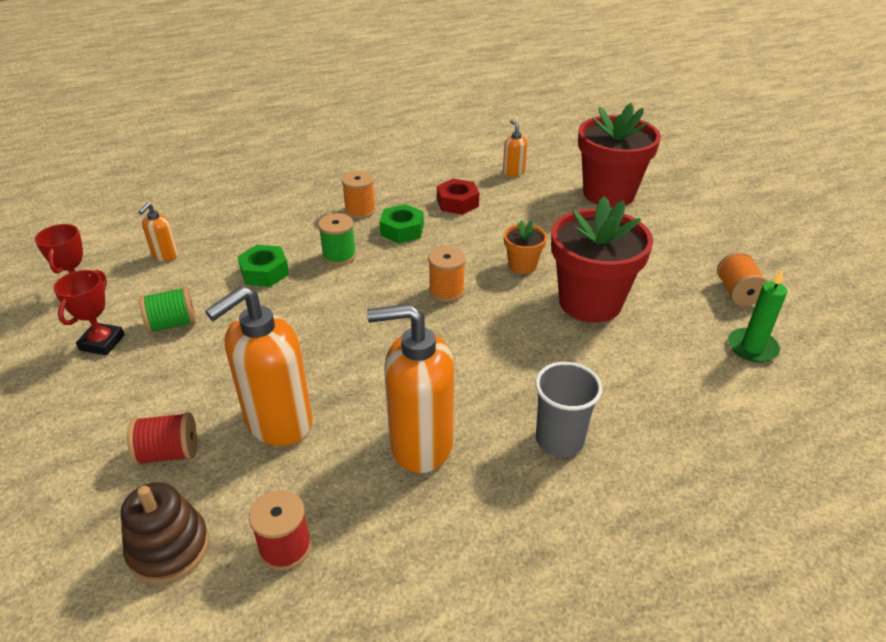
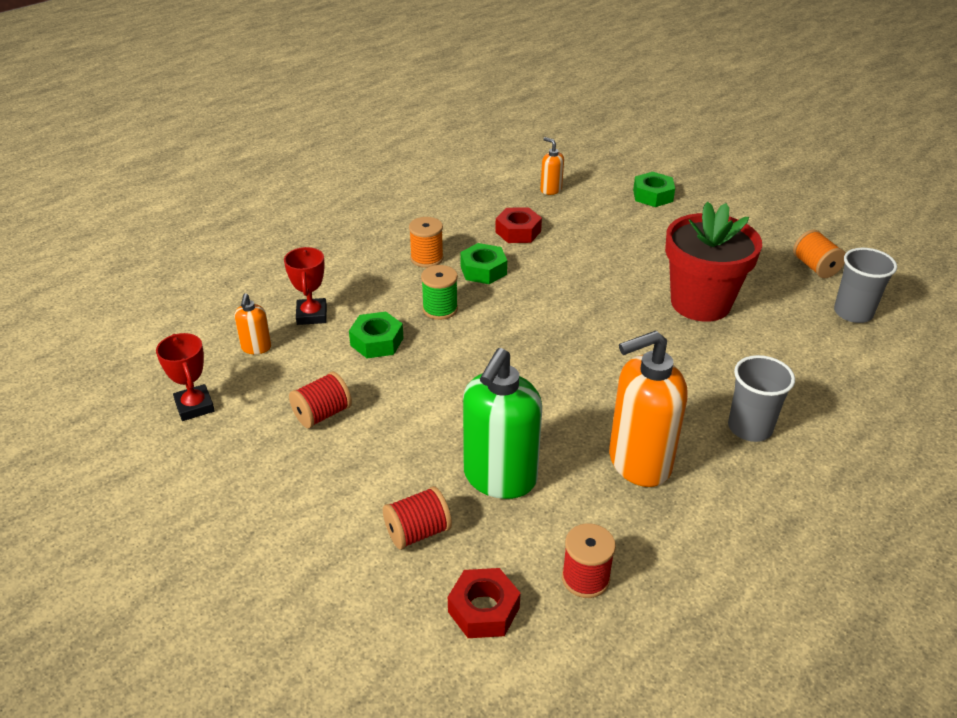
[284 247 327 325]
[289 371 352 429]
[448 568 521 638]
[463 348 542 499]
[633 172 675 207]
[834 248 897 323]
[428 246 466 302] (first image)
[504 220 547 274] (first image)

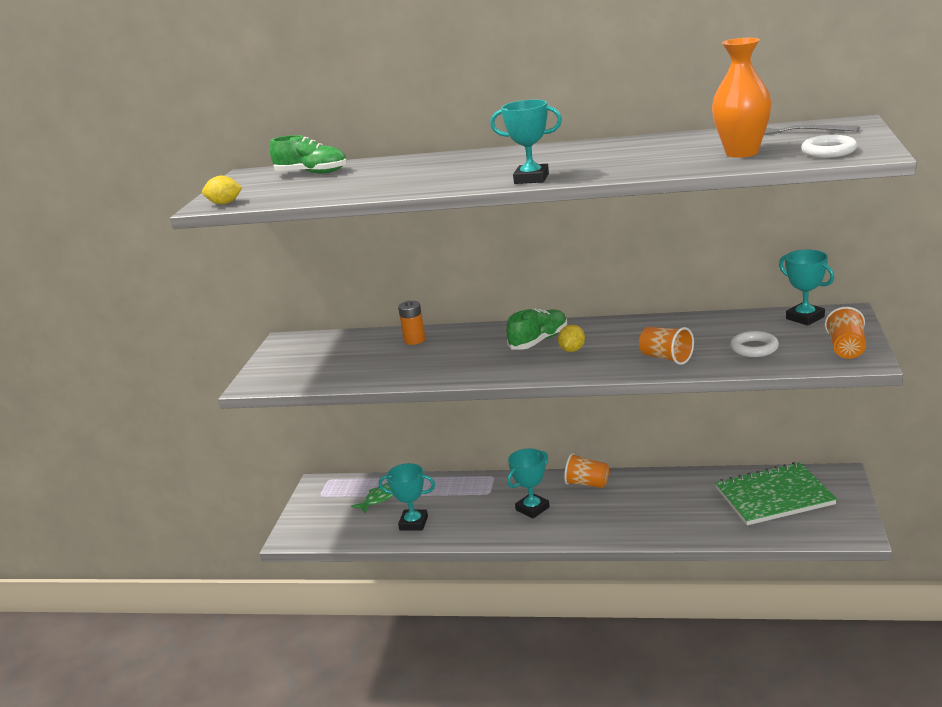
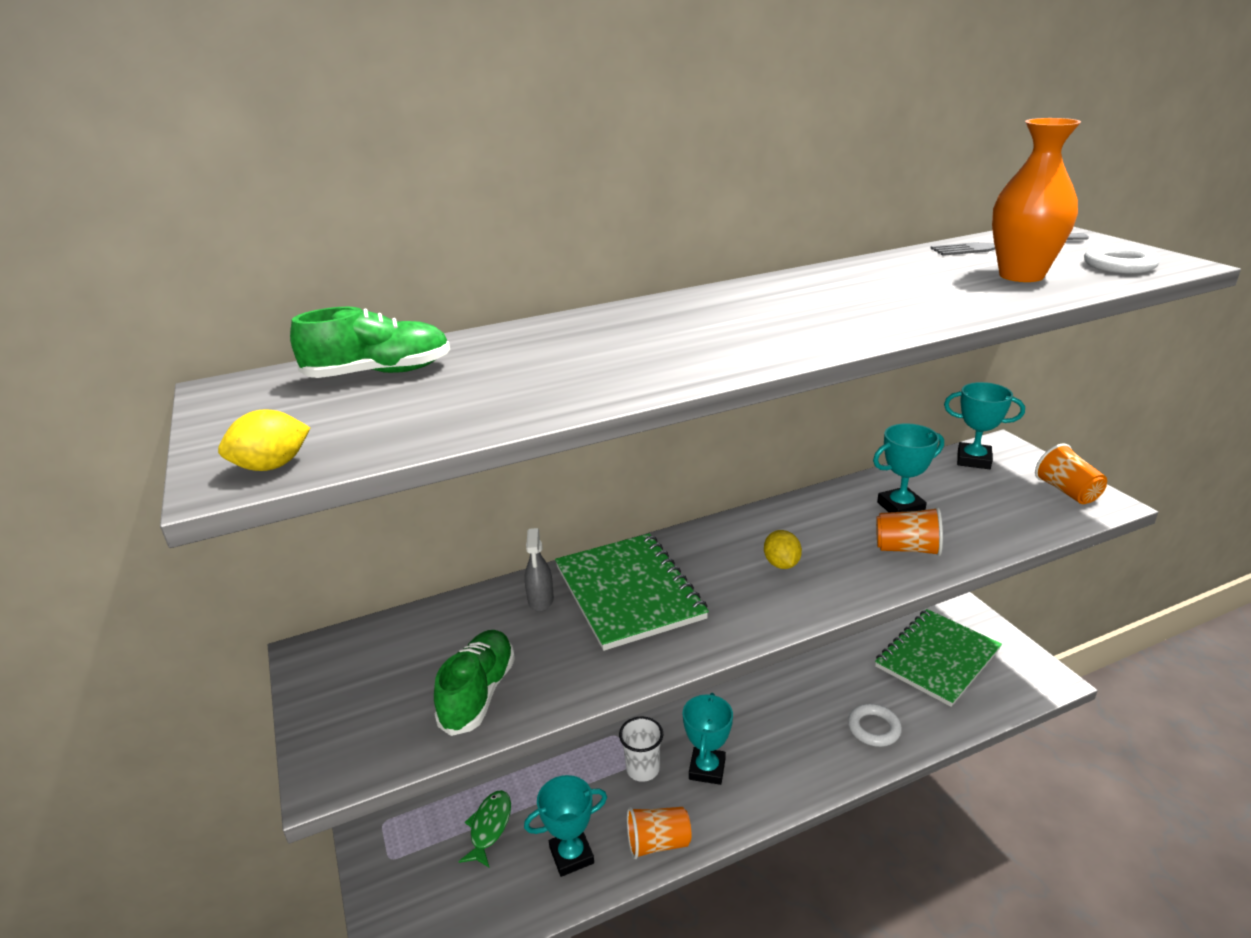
[434 630 515 736]
[525 528 554 612]
[555 533 709 651]
[619 717 663 782]
[627 807 691 859]
[848 704 902 747]
[873 423 944 512]

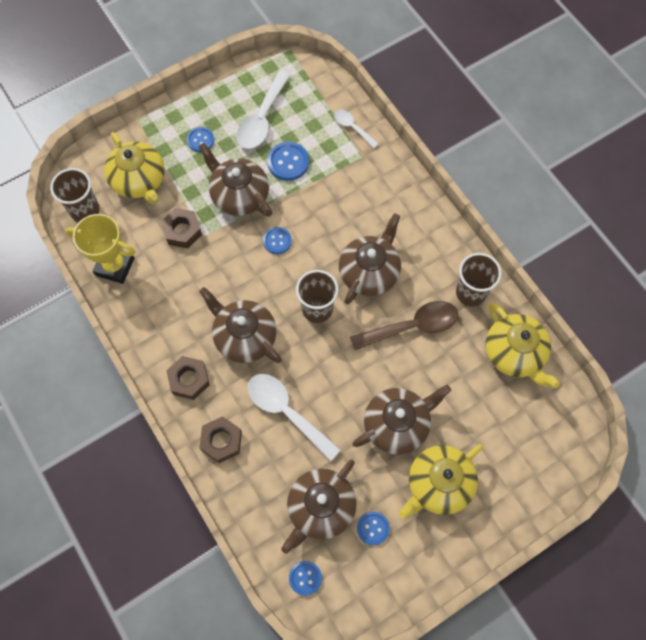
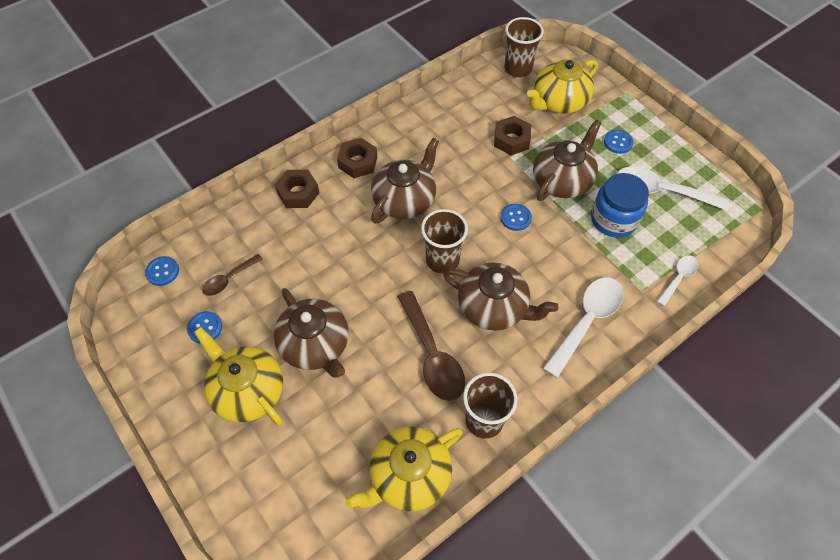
[203 254 263 296]
[543 277 624 378]
[591 173 649 237]
[65 214 136 284] (first image)

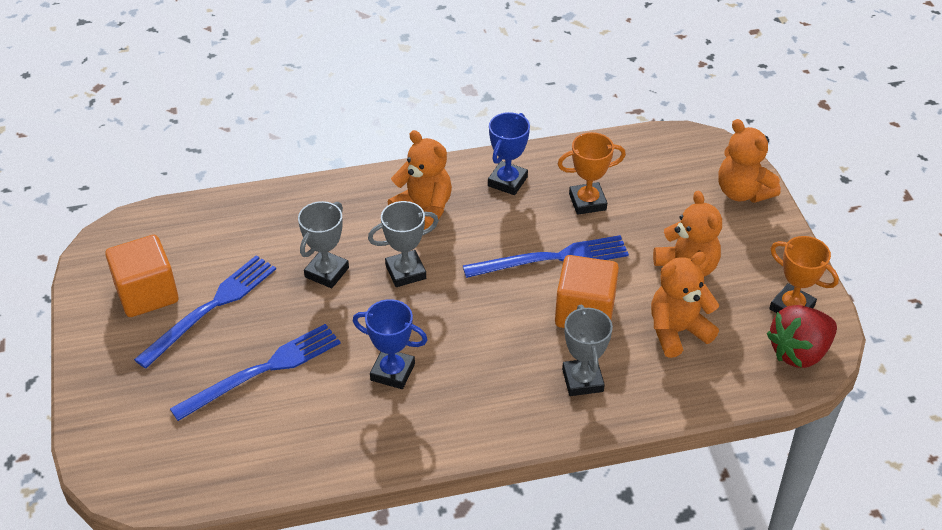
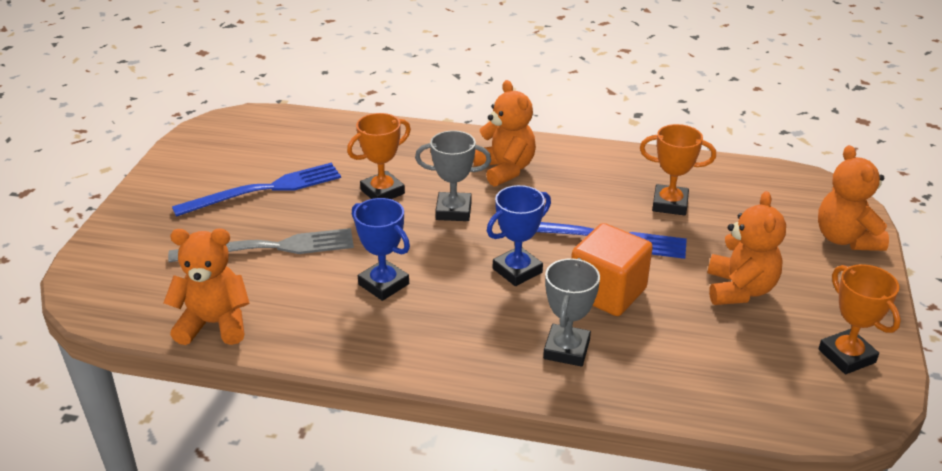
[163 228 249 345]
[168 228 354 263]
[347 113 411 199]
[487 185 551 286]
[105 235 179 317] (first image)
[767 305 837 368] (first image)

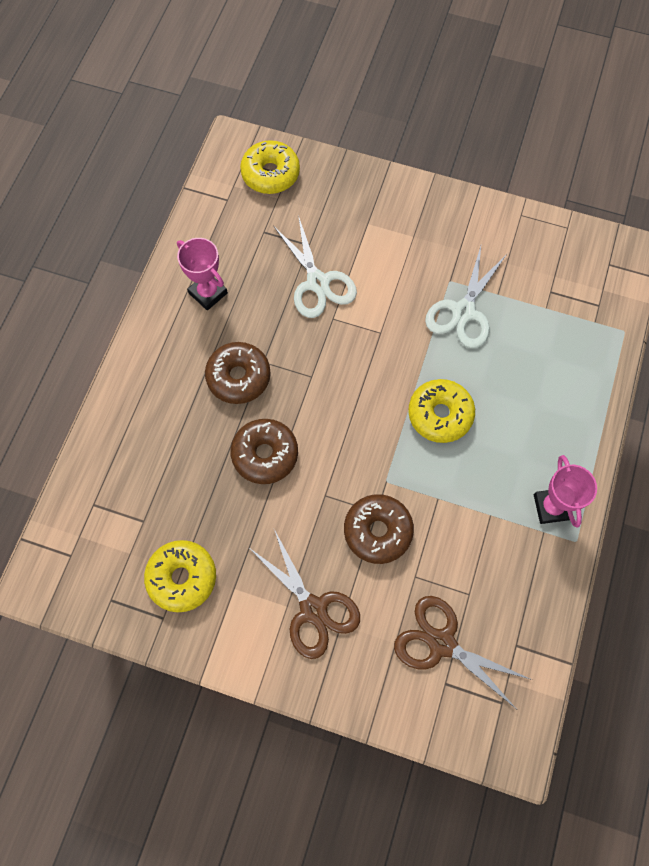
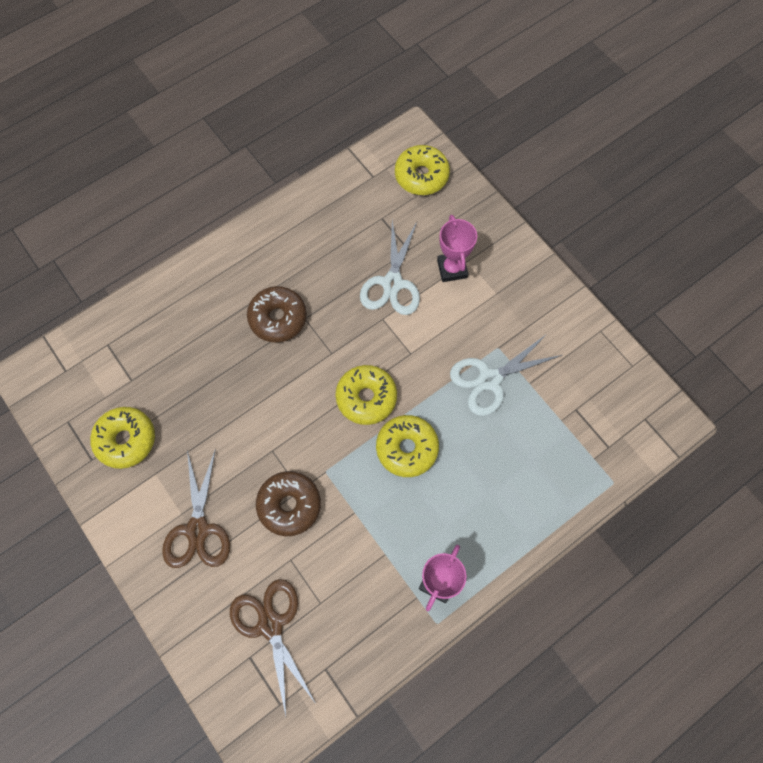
[335 365 397 425]
[437 215 477 282]
[230 419 298 484] (first image)

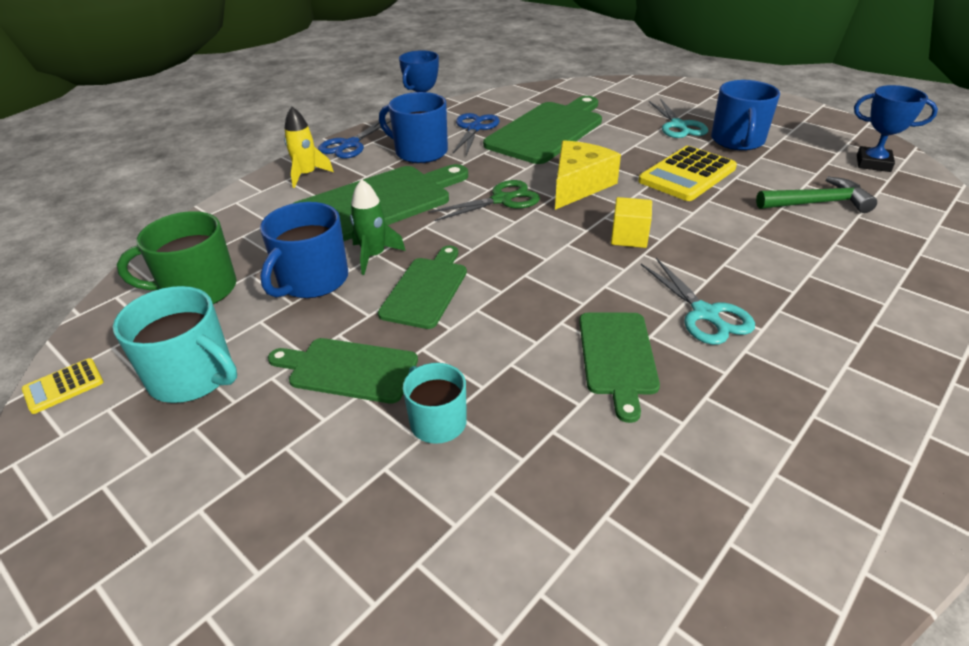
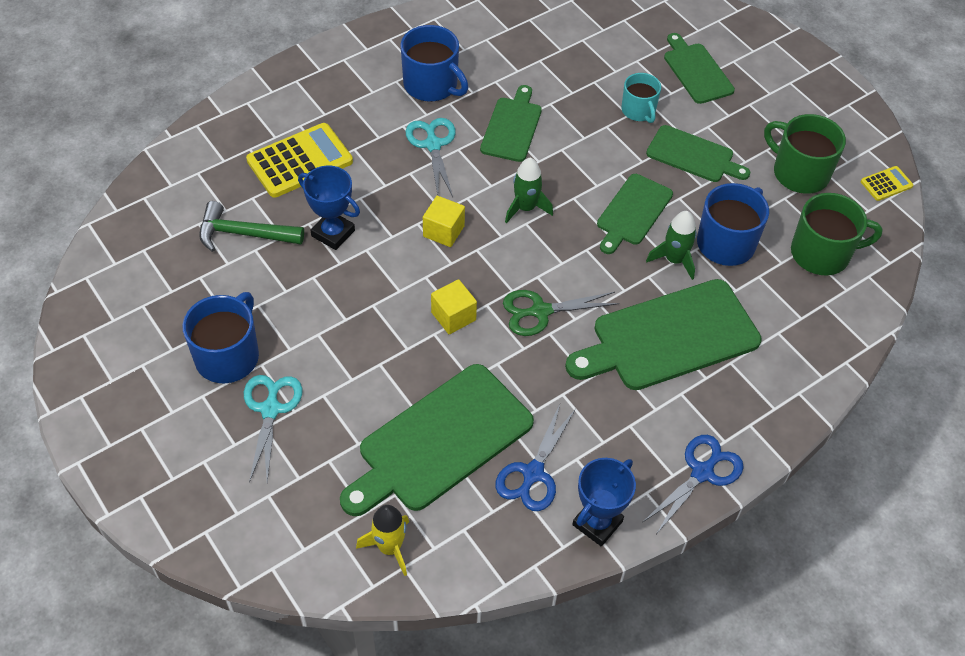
[246 123 353 198]
[298 165 360 250]
[356 505 409 576]
[401 25 468 102]
[431 279 477 334]
[505 157 553 223]
[664 33 735 104]
[764 114 846 194]

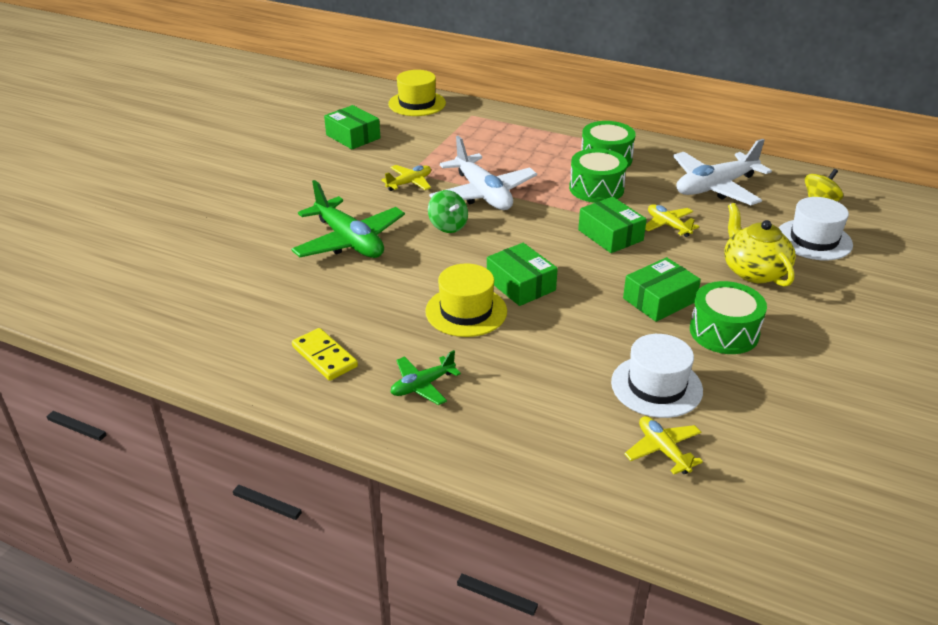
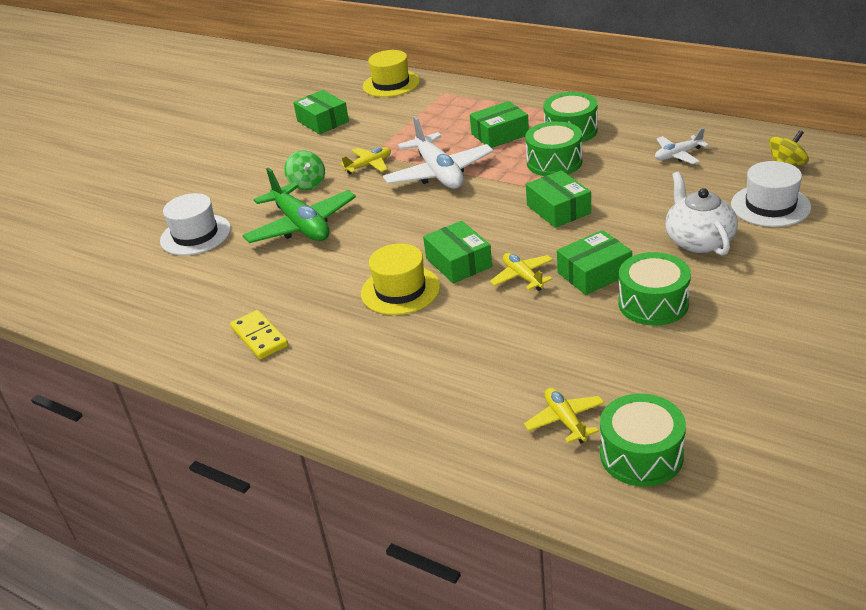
[160 193 231 255]
[284 151 325 190]
[470 101 529 148]
[490 253 553 291]
[600 393 686 487]
[655 128 709 164]
[665 172 738 256]
[390 350 461 405] (first image)

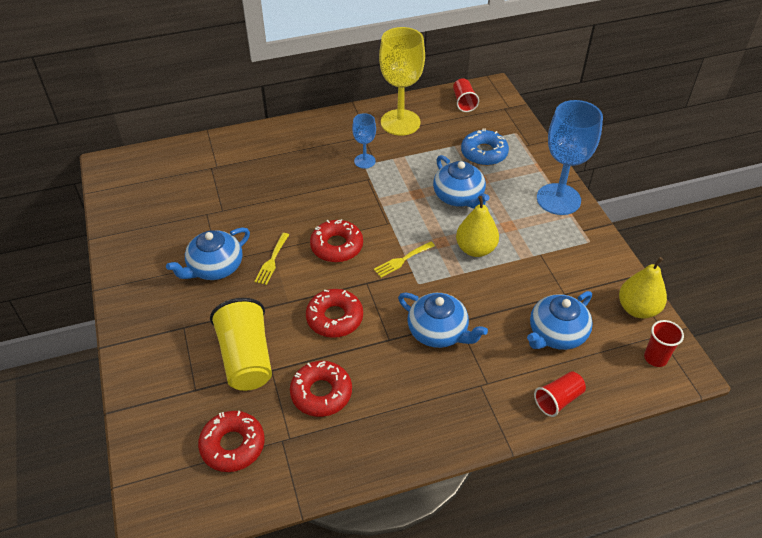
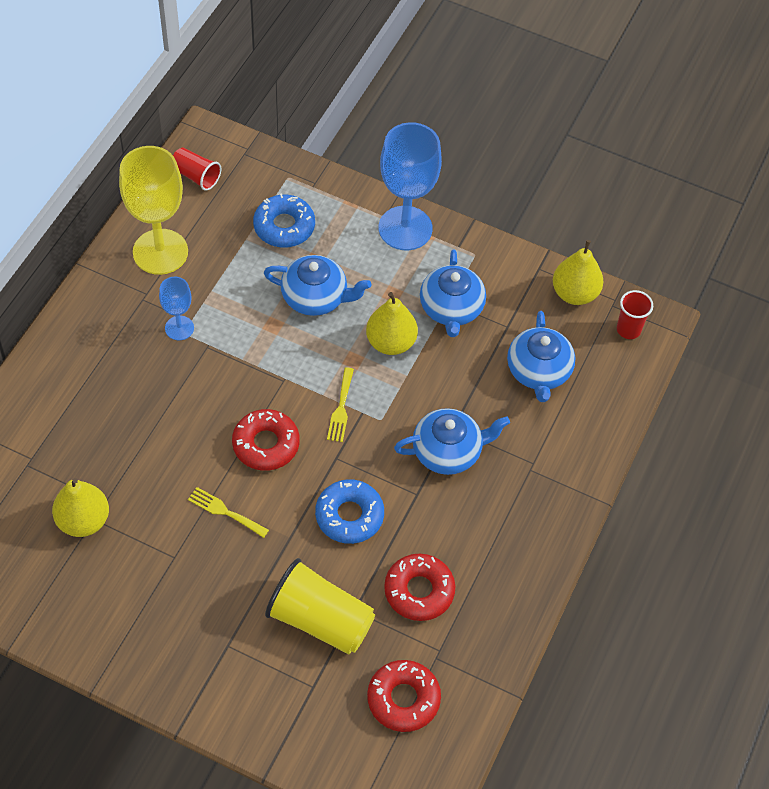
[52 478 109 537]
[188 487 269 538]
[315 479 384 544]
[420 249 486 337]
[534 371 586 417] (first image)

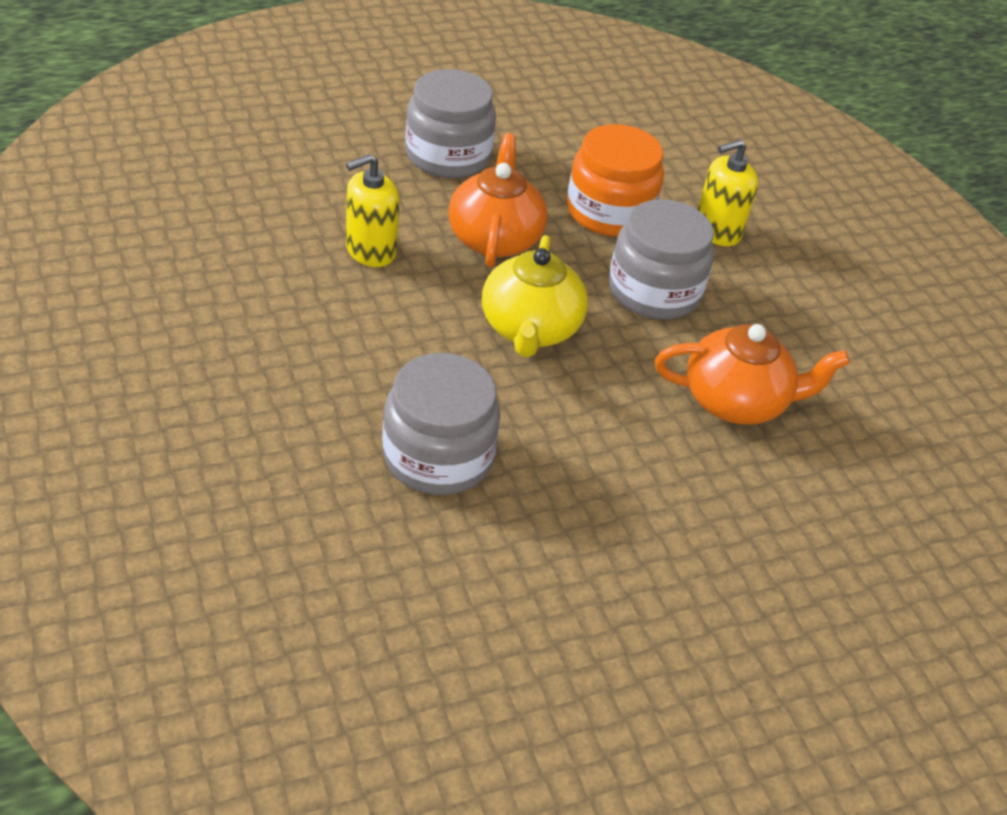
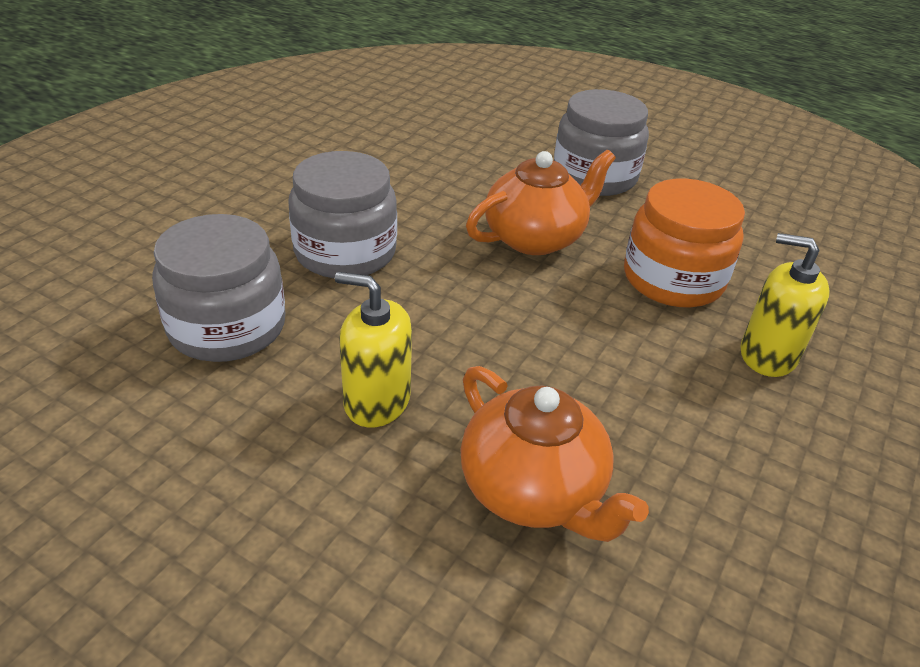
[288 151 397 278]
[335 272 412 427]
[482 235 588 357] (first image)

